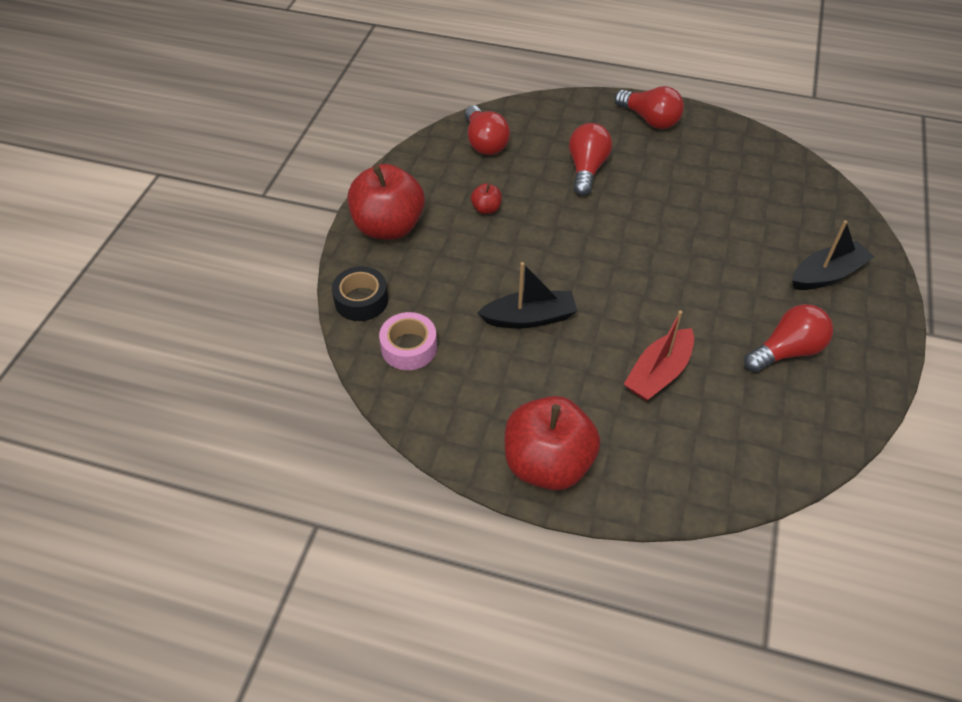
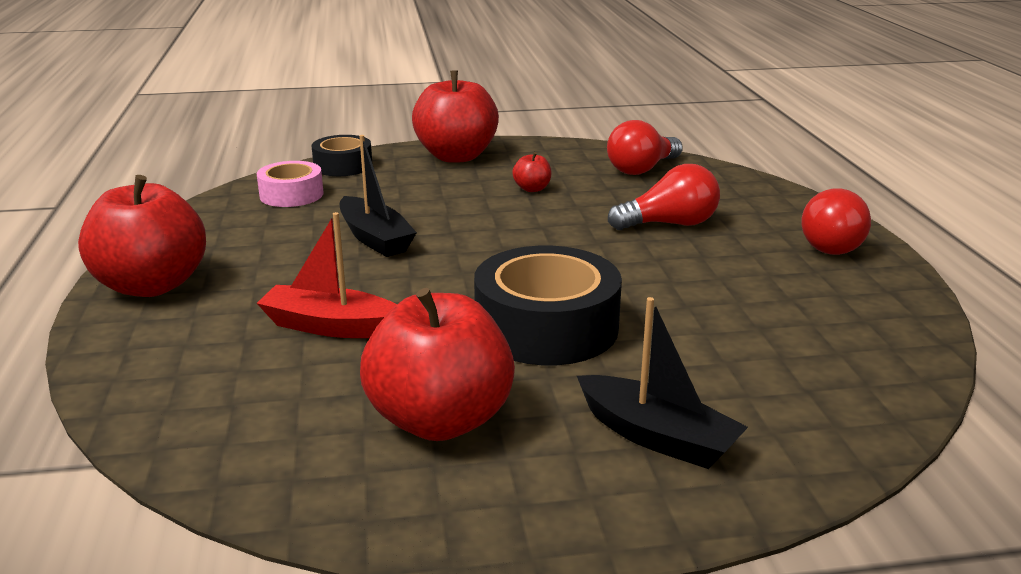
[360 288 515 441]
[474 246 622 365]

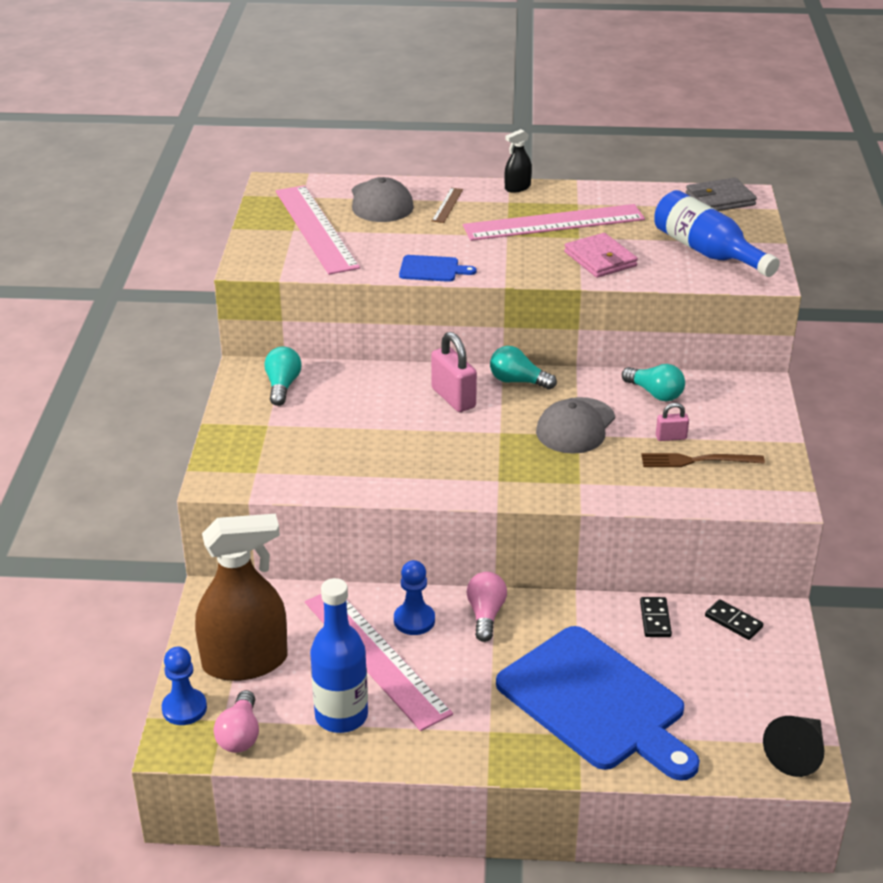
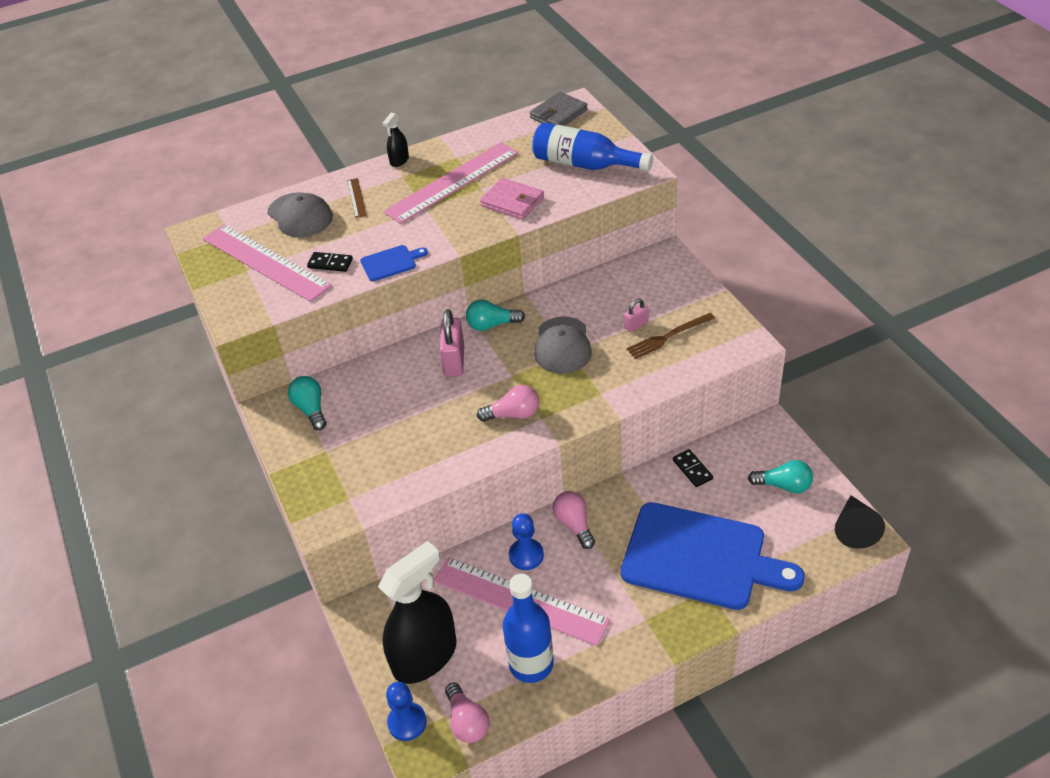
[307 252 353 272]
[378 541 456 684]
[440 309 464 377]
[477 385 539 422]
[748 460 813 494]

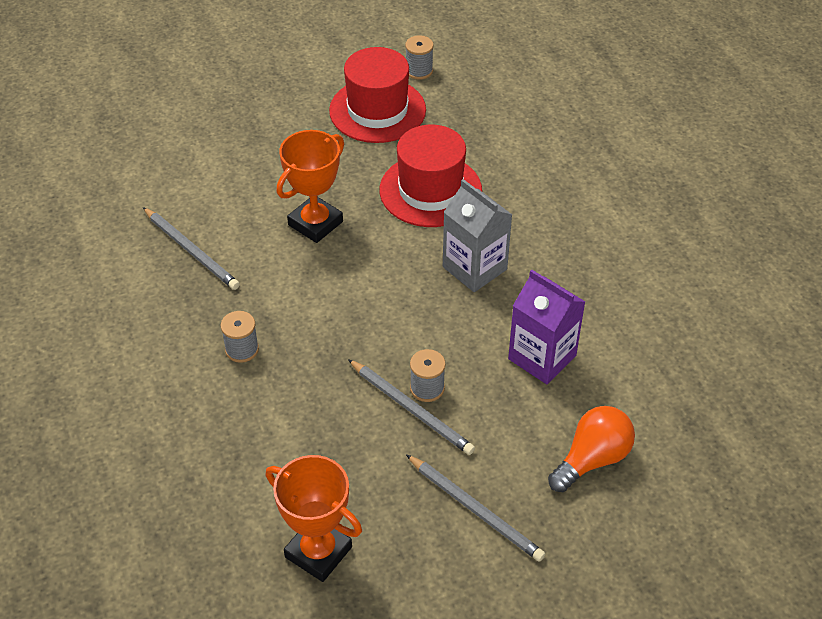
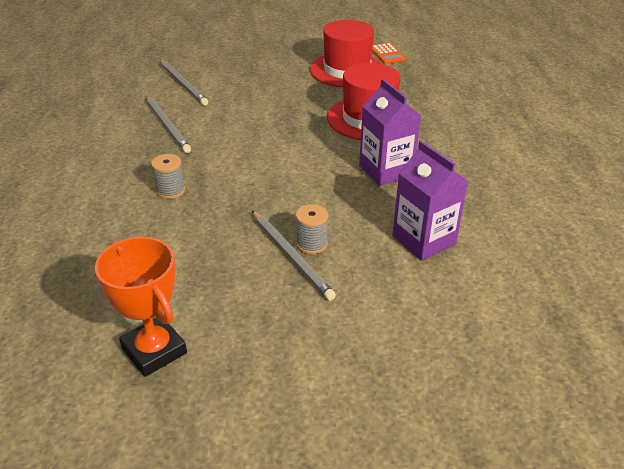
[160 60 208 105]
[359 79 421 186]
[372 43 406 64]
[276 130 344 243] (first image)
[548 406 635 492] (first image)

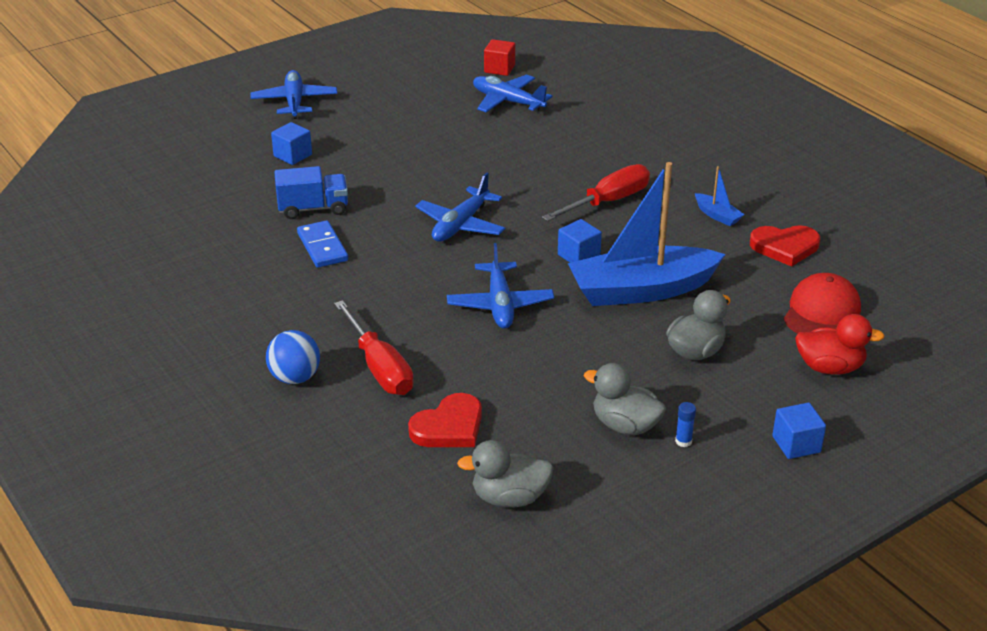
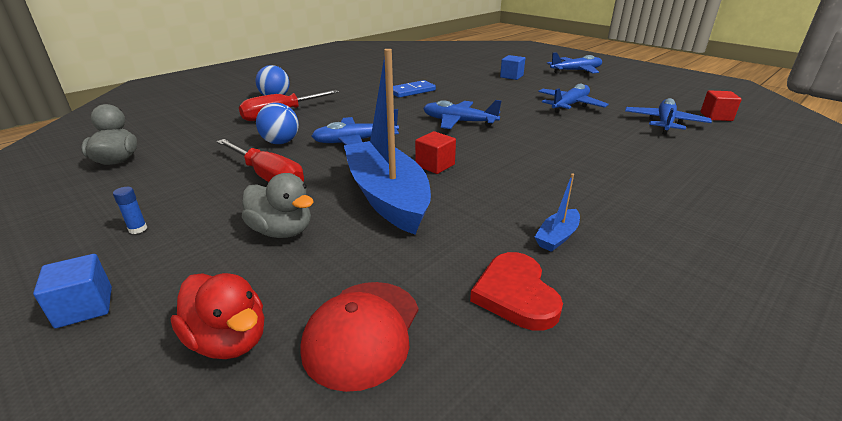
[171 273 264 359]
[217 139 304 182]
[256 103 299 144]
[301 282 418 392]
[415 131 456 174]
[538 84 609 113]
[274 166 348 219] (first image)
[408 393 482 447] (first image)
[584 363 666 435] (first image)

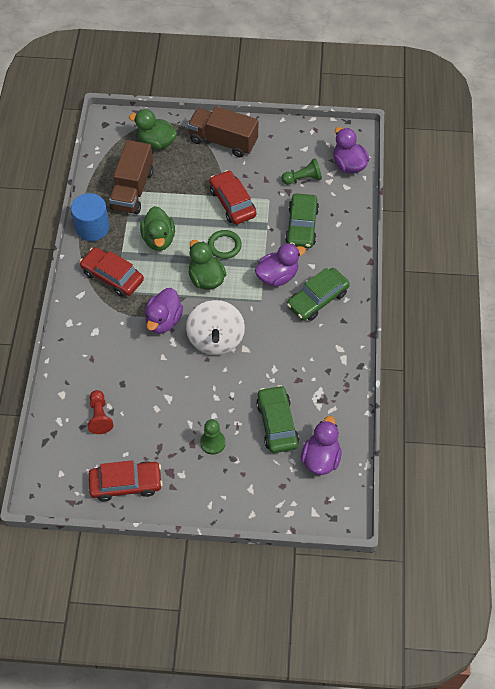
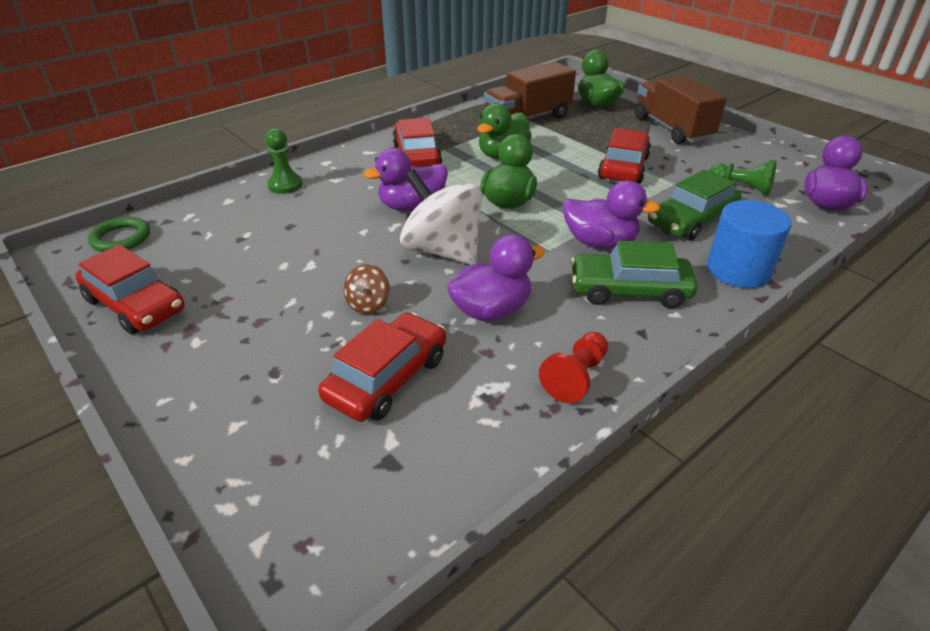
[88 217 150 252]
[265 128 303 194]
[318 312 446 422]
[344 264 390 314]
[400 169 483 265]
[447 234 545 321]
[539 332 608 403]
[707 200 792 288]

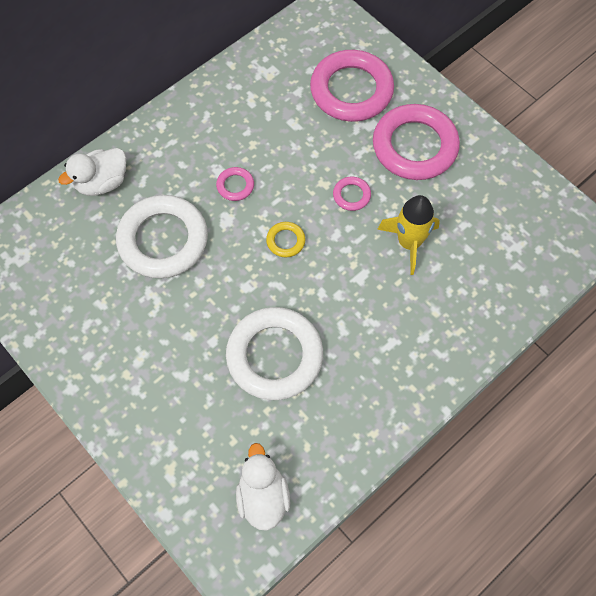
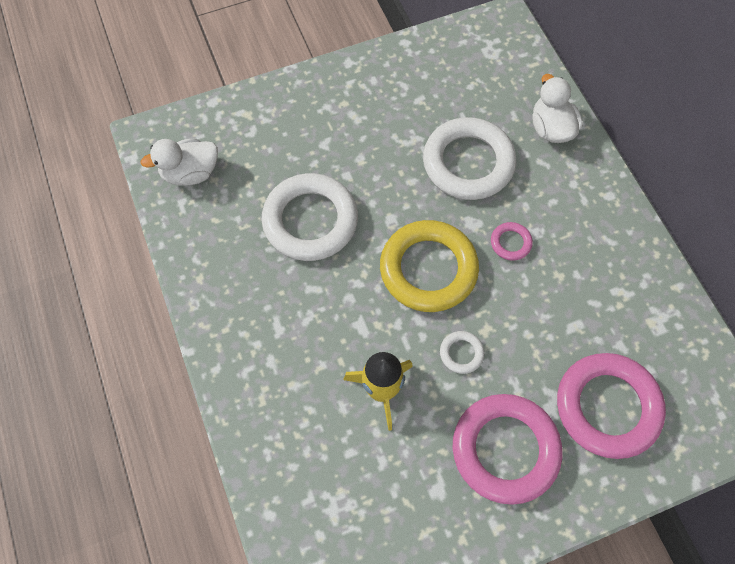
[140 139 218 186]
[380 220 479 312]
[440 331 484 374]

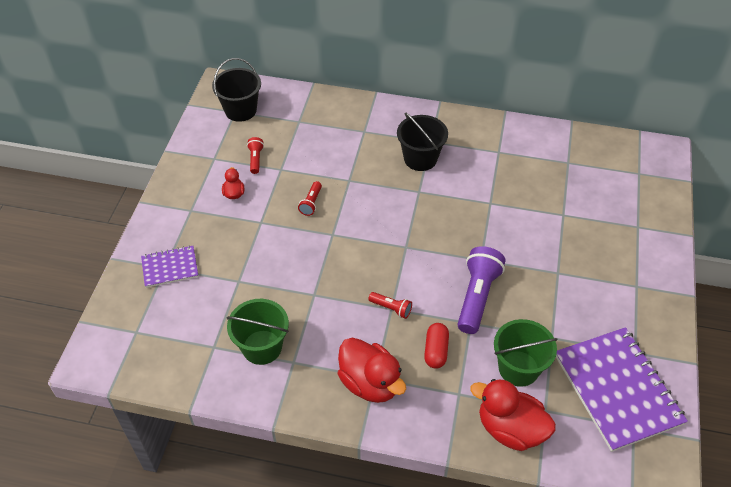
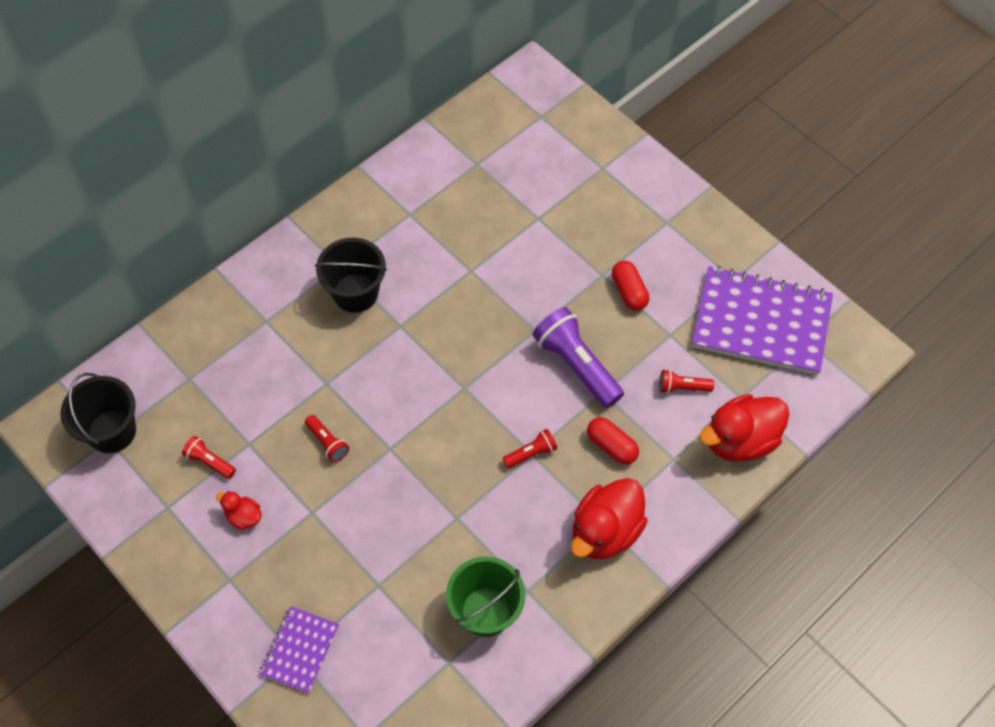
[571 478 647 559]
[612 261 649 311]
[659 370 714 394]

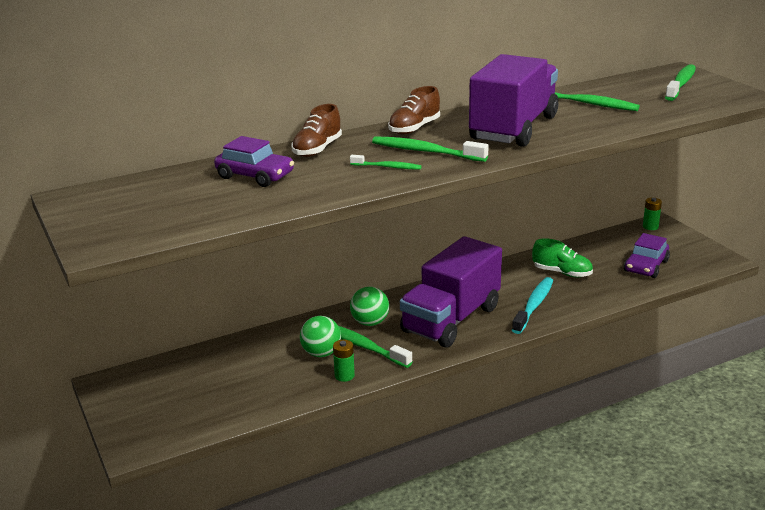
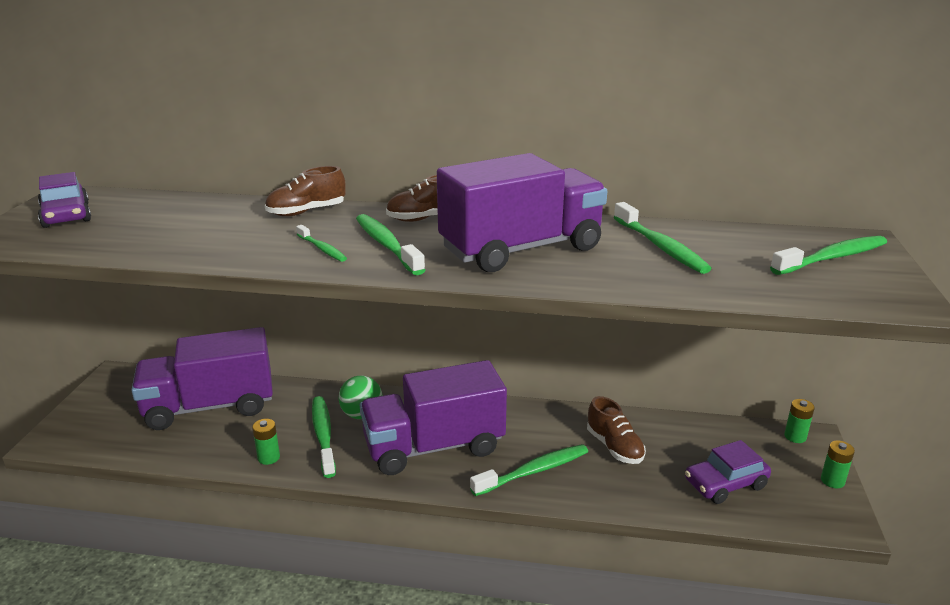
[38 172 91 228]
[131 327 273 430]
[470 444 588 496]
[587 396 646 464]
[821 441 855 488]
[300 316 341 357] (first image)

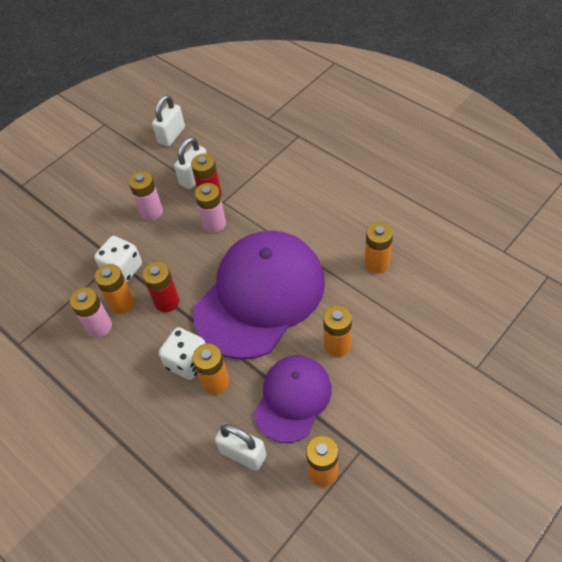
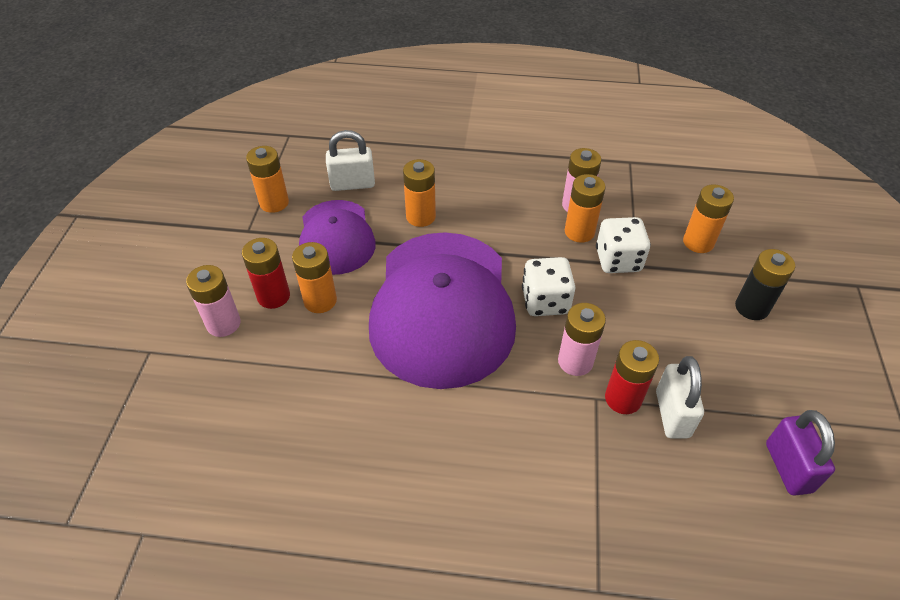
[186 265 241 337]
[242 238 290 309]
[522 257 575 316]
[683 184 734 253]
[735 249 795 320]
[766 410 835 496]

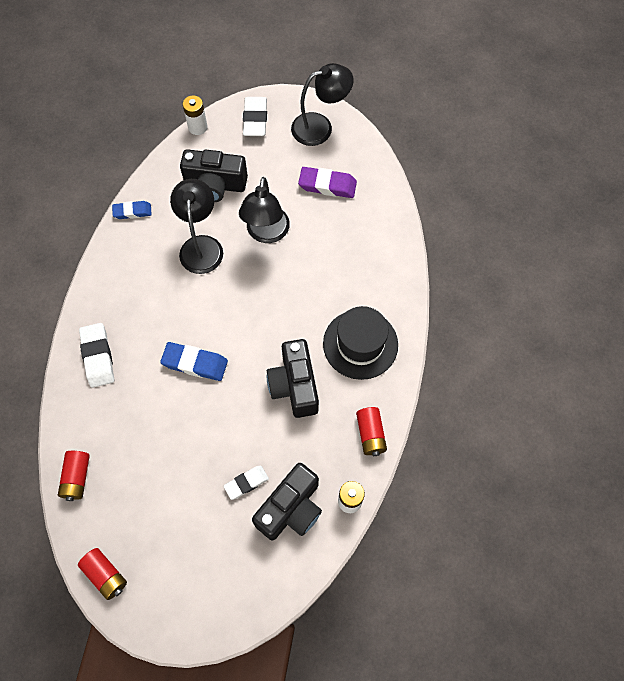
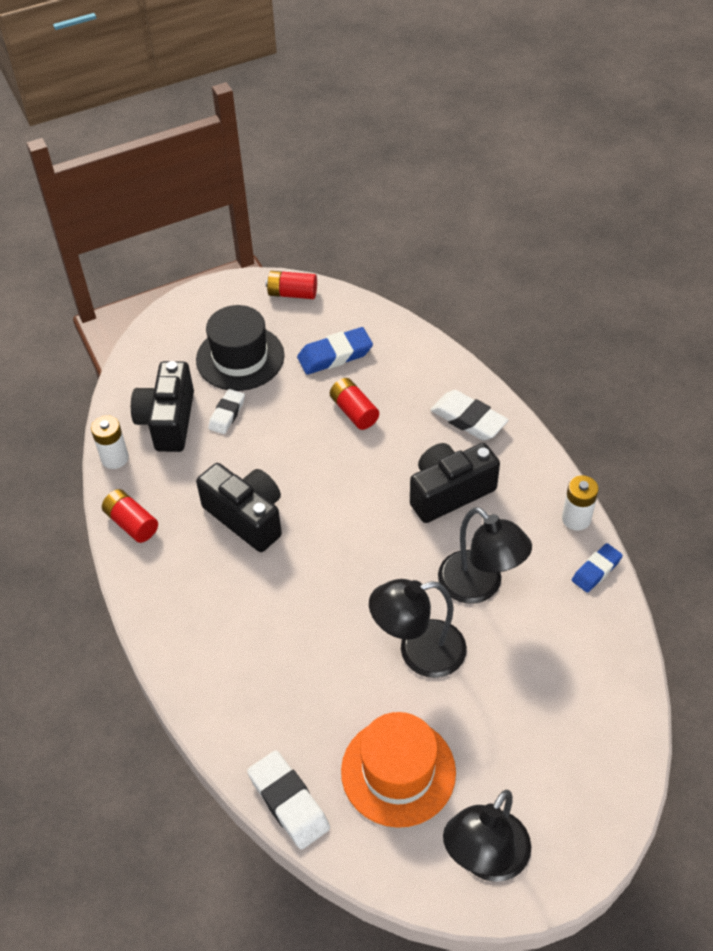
[196 305 284 391]
[247 750 330 850]
[297 327 373 375]
[330 378 379 430]
[341 712 456 828]
[369 579 467 678]
[410 443 500 523]
[562 475 599 531]

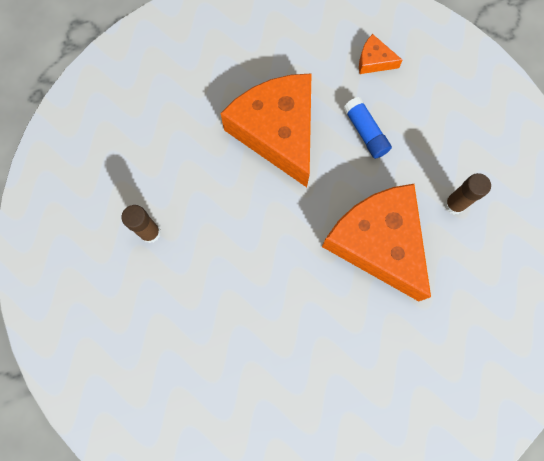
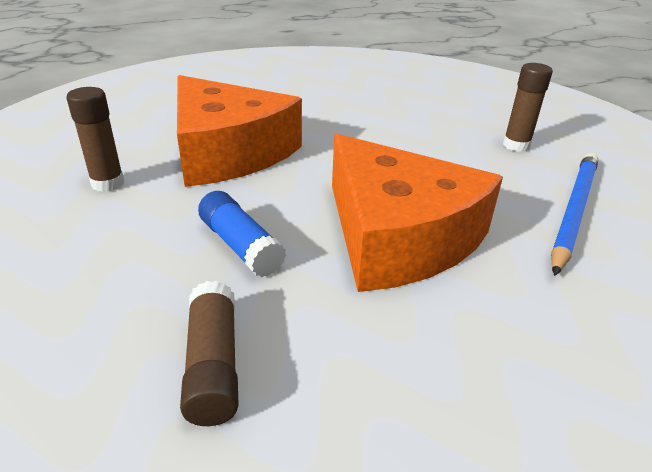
[180 281 239 426]
[551 153 598 276]

